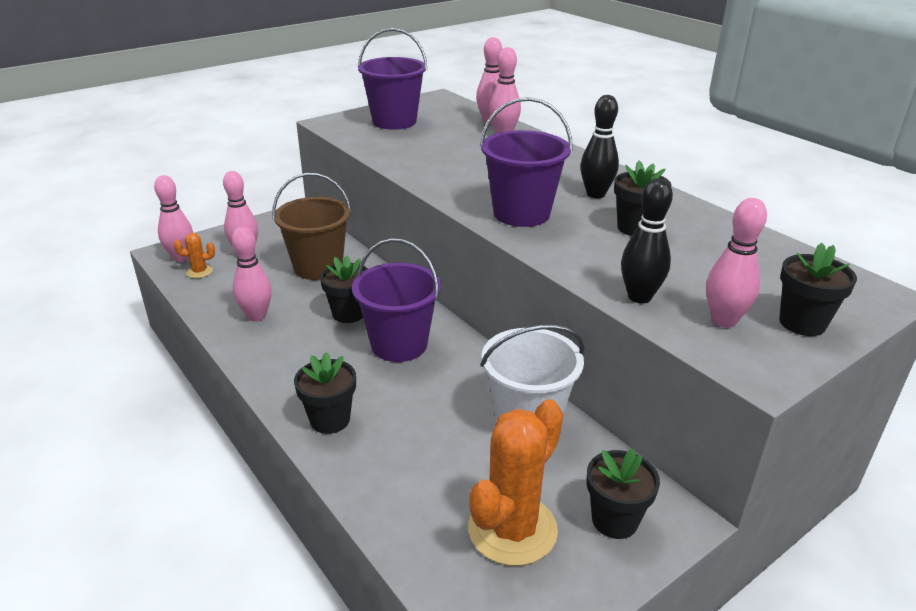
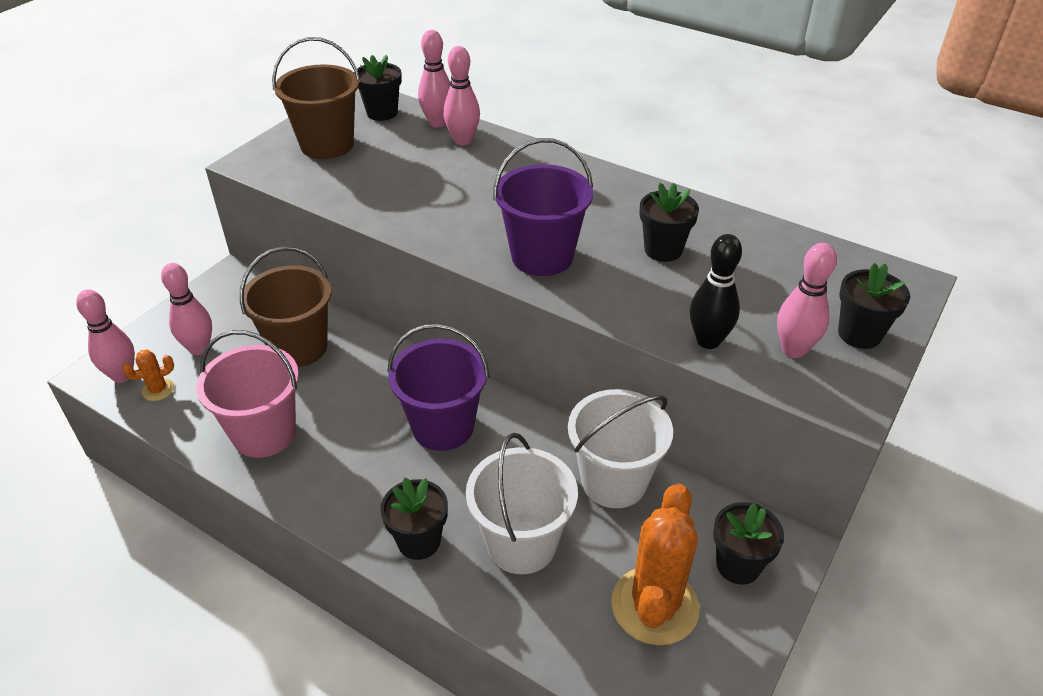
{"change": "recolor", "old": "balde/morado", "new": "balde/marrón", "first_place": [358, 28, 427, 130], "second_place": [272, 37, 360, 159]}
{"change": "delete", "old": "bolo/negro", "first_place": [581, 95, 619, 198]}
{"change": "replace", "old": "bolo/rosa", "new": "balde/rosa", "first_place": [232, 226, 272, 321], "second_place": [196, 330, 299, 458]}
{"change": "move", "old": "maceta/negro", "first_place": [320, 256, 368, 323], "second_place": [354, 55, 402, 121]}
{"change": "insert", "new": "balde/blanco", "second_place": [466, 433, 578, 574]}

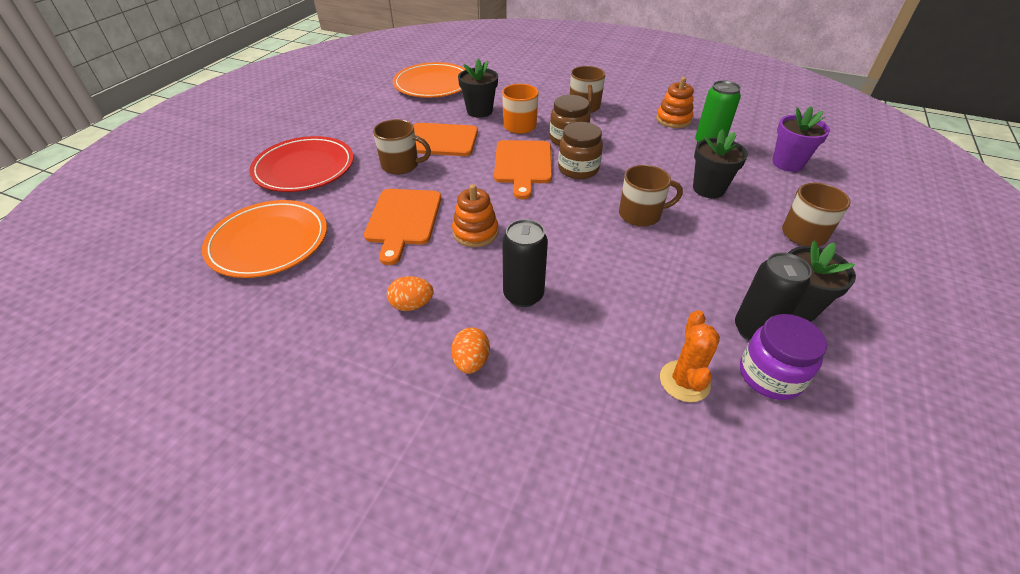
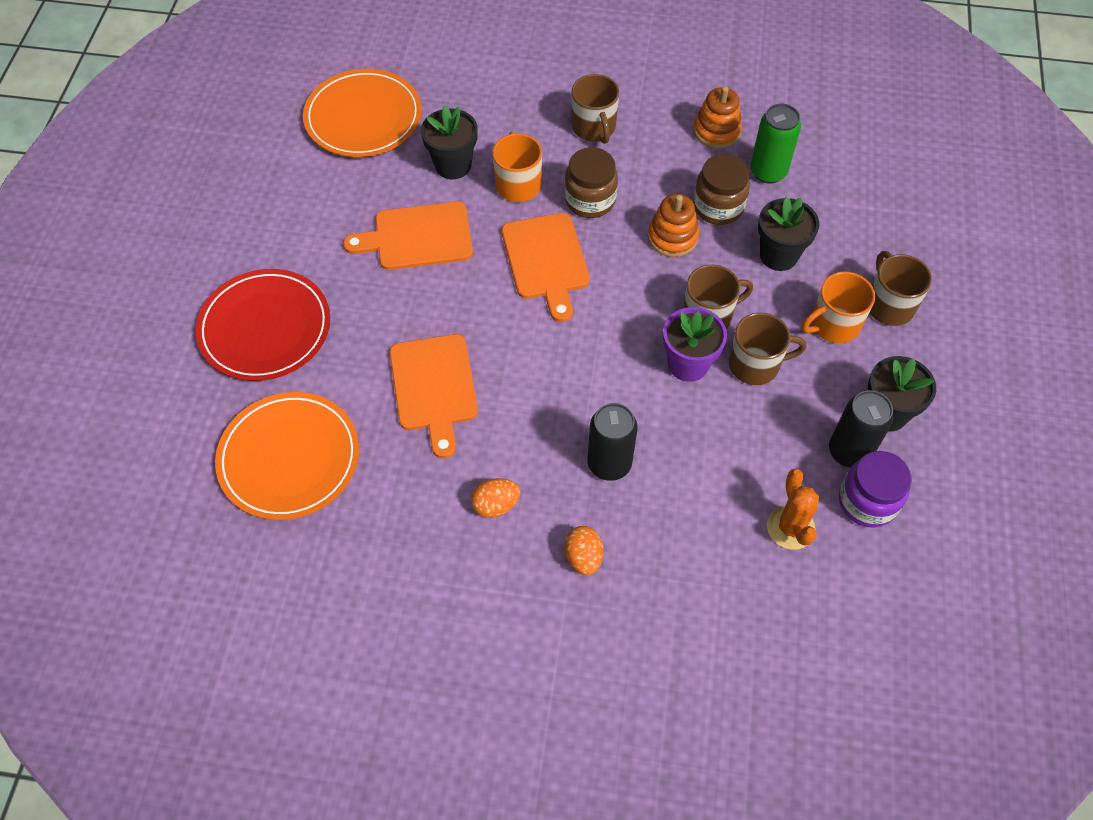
{"change": "move", "old": "maceta/morado", "first_place": [772, 107, 830, 172], "second_place": [663, 307, 727, 382]}
{"change": "move", "old": "taza/marrón", "first_place": [373, 119, 431, 175], "second_place": [729, 313, 806, 385]}
{"change": "move", "old": "tarro/marrón", "first_place": [558, 122, 603, 179], "second_place": [693, 154, 750, 225]}
{"change": "move", "old": "juguete apilable/naranja", "first_place": [452, 184, 498, 247], "second_place": [648, 194, 699, 257]}
{"change": "insert", "new": "taza/naranja", "second_place": [802, 272, 875, 343]}

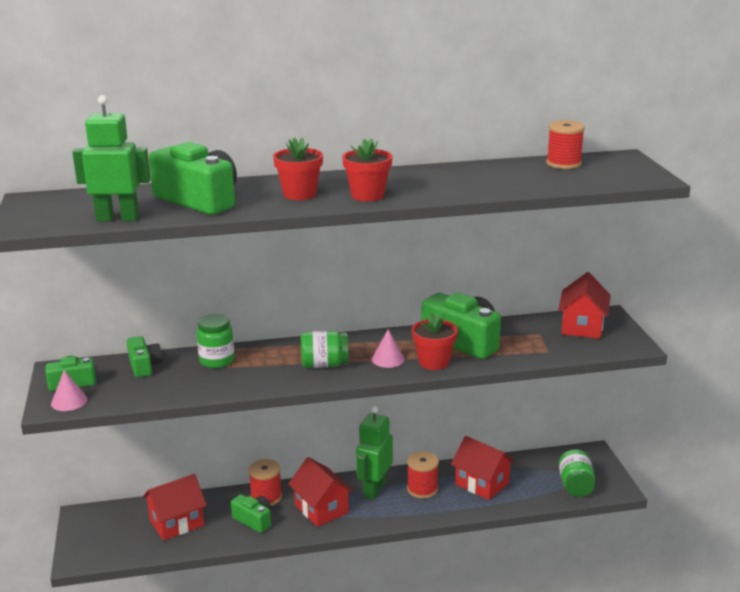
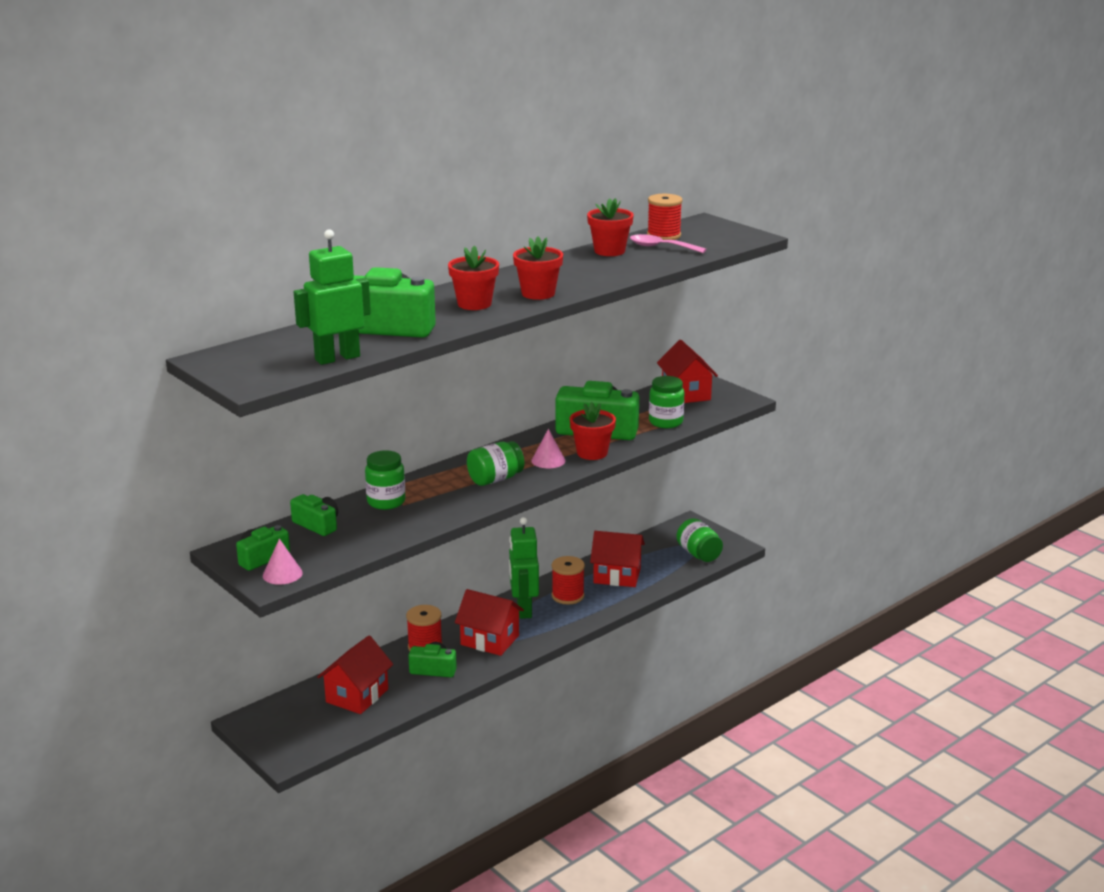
{"change": "insert", "new": "maceta/rojo", "second_place": [587, 198, 634, 256]}
{"change": "insert", "new": "cuchara/rosa", "second_place": [630, 234, 706, 253]}
{"change": "insert", "new": "tarro/verde", "second_place": [649, 376, 685, 428]}

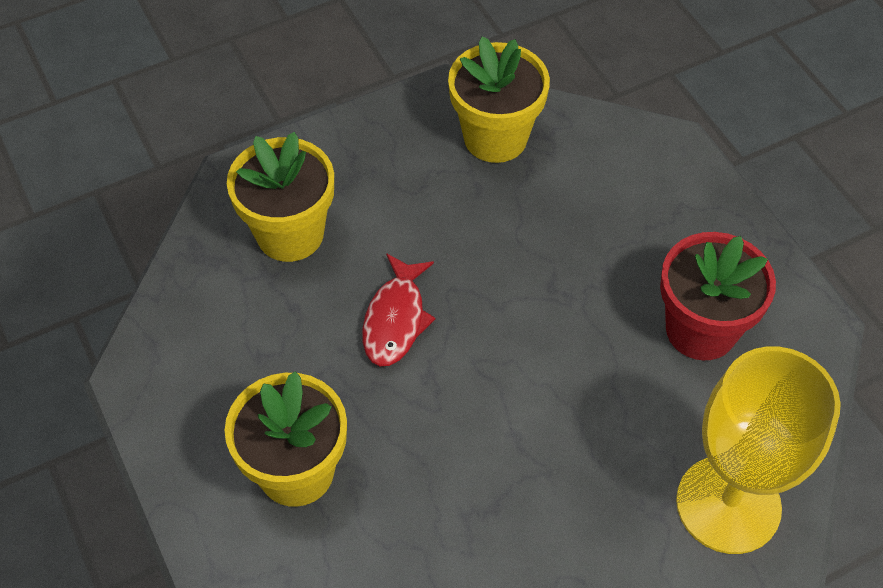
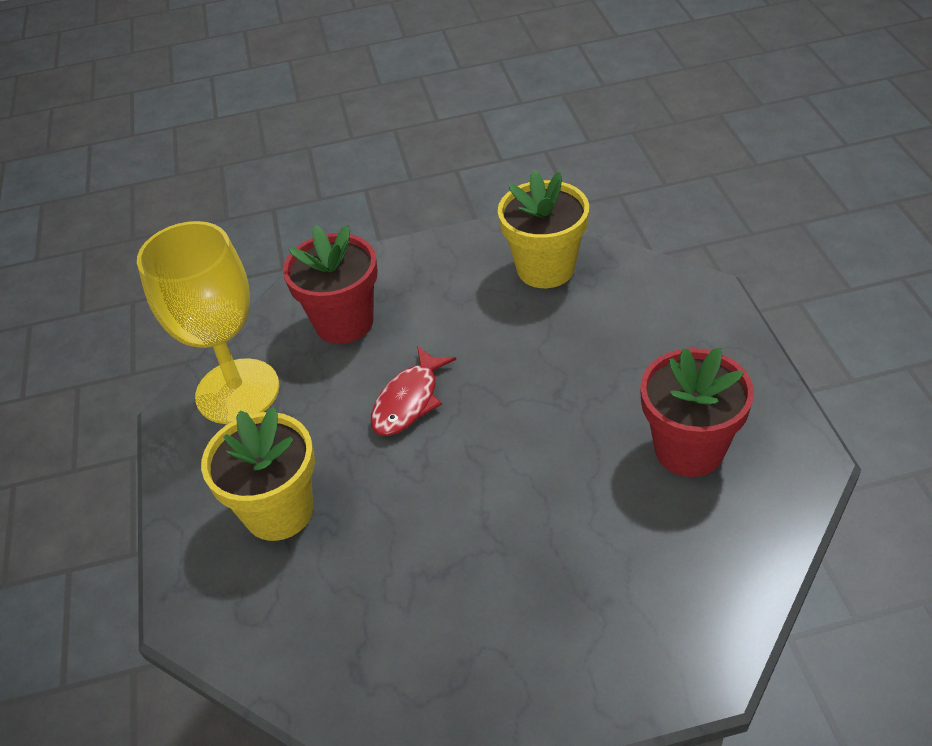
{"change": "recolor", "old": "maceta/amarillo", "new": "maceta/rojo", "first_place": [227, 132, 334, 262], "second_place": [283, 225, 378, 344]}
{"change": "move", "old": "copa/amarillo", "first_place": [676, 346, 841, 554], "second_place": [137, 221, 280, 424]}

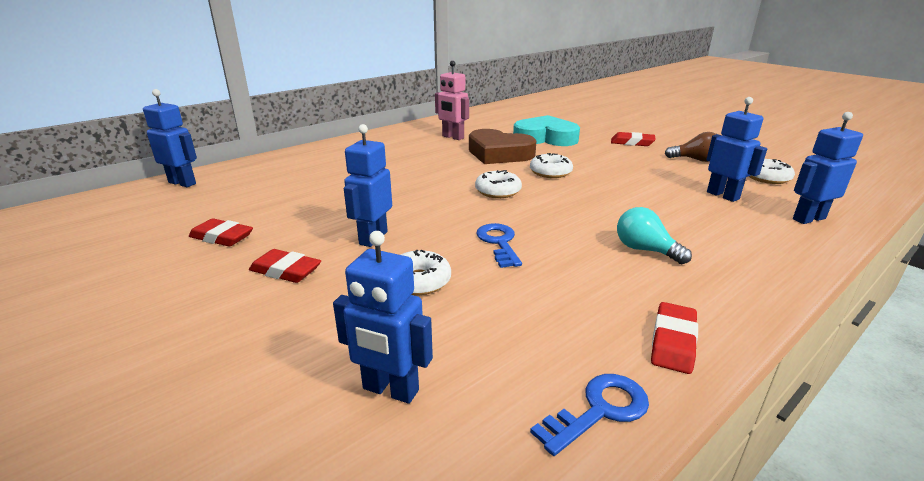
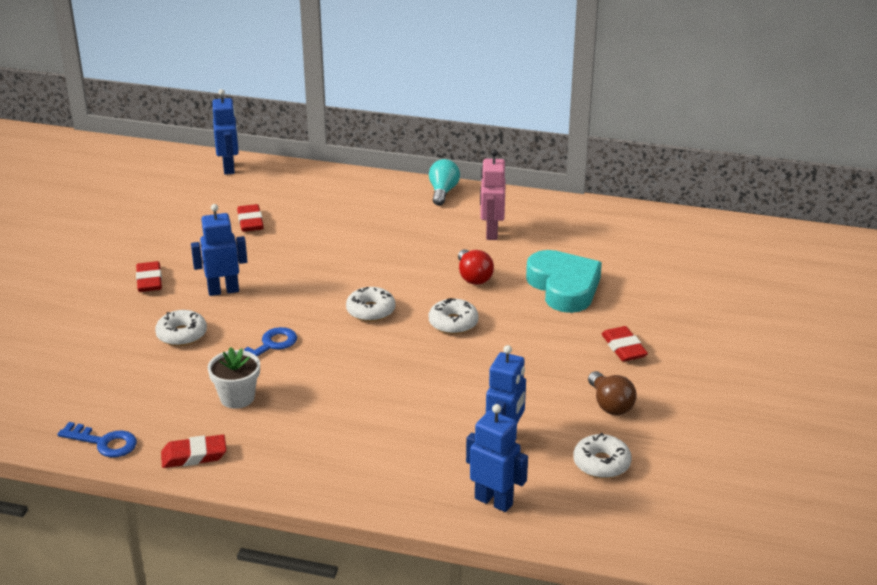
{"change": "replace", "old": "corazón/marrón", "new": "bombilla/rojo", "first_place": [469, 129, 536, 164], "second_place": [458, 249, 494, 285]}
{"change": "move", "old": "bombilla/turquesa", "first_place": [617, 207, 692, 264], "second_place": [429, 159, 460, 206]}
{"change": "move", "old": "goma de borrar/rojo", "first_place": [189, 218, 253, 247], "second_place": [237, 204, 264, 232]}
{"change": "delete", "old": "robot/azul", "first_place": [333, 231, 433, 404]}
{"change": "insert", "new": "maceta/blanco", "second_place": [208, 347, 260, 409]}

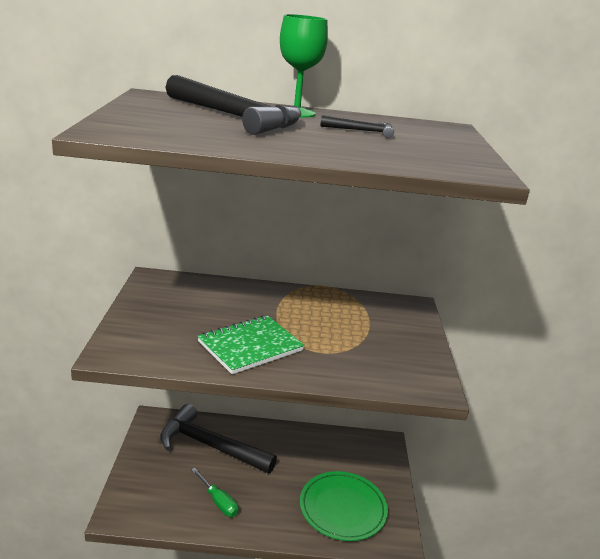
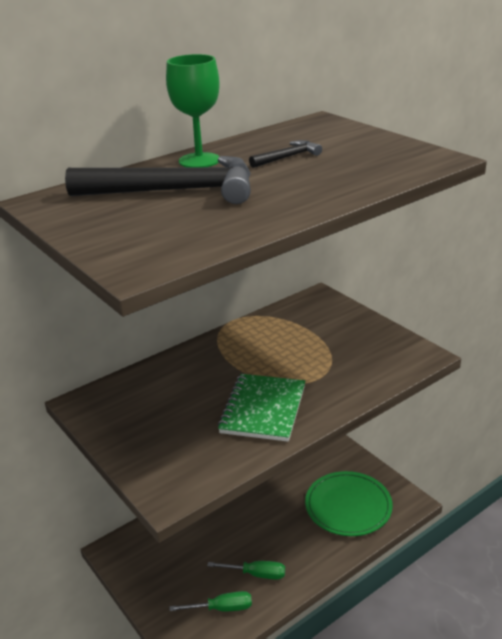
{"change": "delete", "old": "martillo/negro", "first_place": [160, 404, 277, 474]}
{"change": "insert", "new": "destornillador/verde", "second_place": [170, 591, 252, 611]}

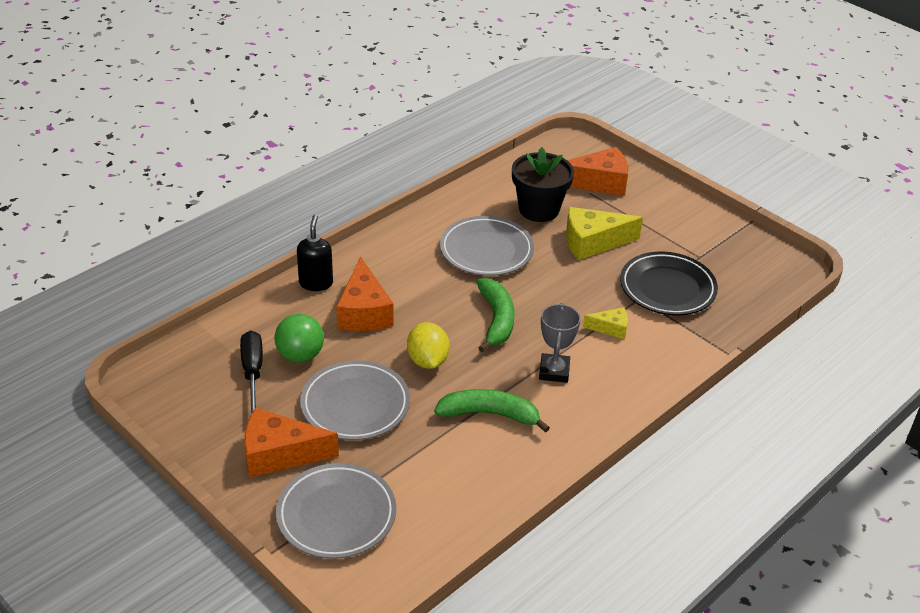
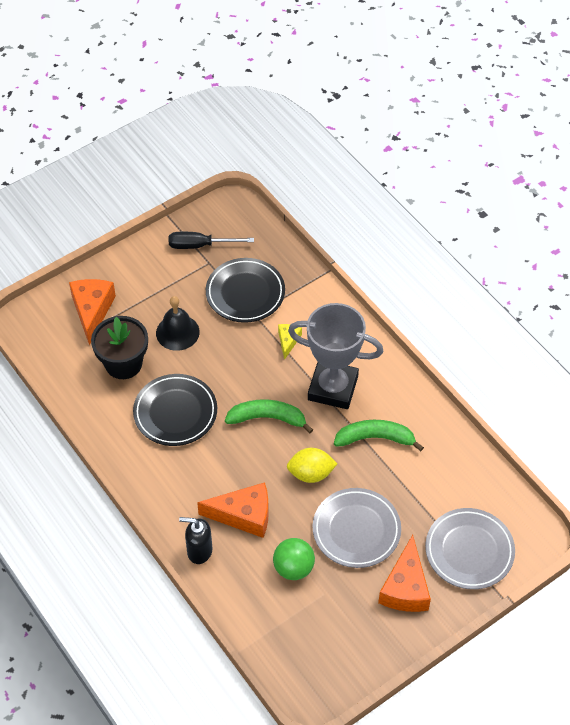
{"change": "replace", "old": "queso/amarillo", "new": "campana/negro", "first_place": [566, 207, 643, 260], "second_place": [156, 296, 200, 351]}
{"change": "recolor", "old": "plato/gris", "new": "plato/negro", "first_place": [440, 216, 534, 276], "second_place": [133, 374, 217, 446]}
{"change": "resize", "old": "trofeo/gris", "first_place": [539, 303, 581, 383], "second_place": [288, 303, 383, 409], "factor": 1.84}
{"change": "move", "old": "destornillador/negro", "first_place": [240, 330, 263, 416], "second_place": [169, 232, 254, 249]}
{"change": "rotate", "old": "plátano/verde", "first_place": [434, 389, 550, 433], "second_place": [334, 420, 424, 451], "degrees": 75}

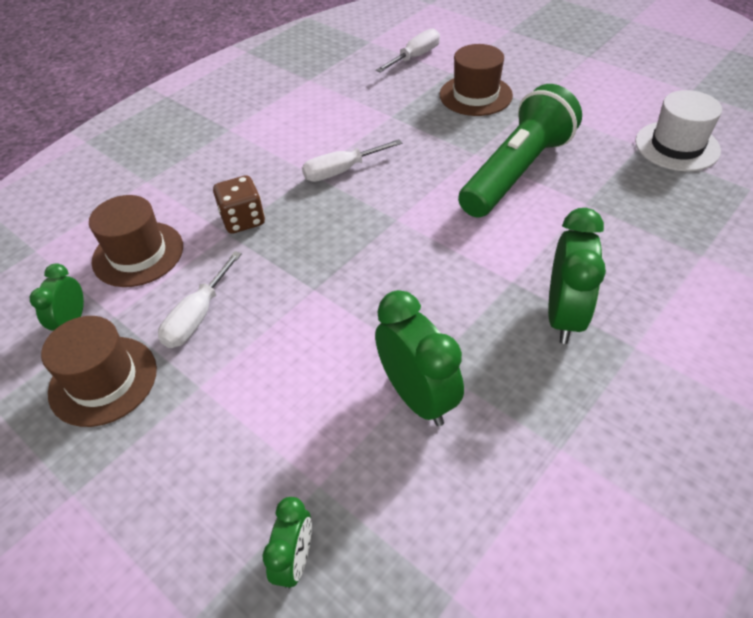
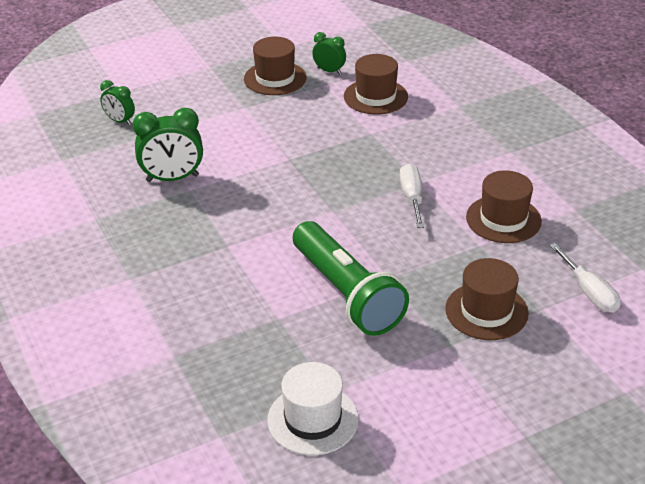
{"change": "delete", "old": "dado/marrón", "first_place": [213, 175, 265, 234]}
{"change": "delete", "old": "despertador/verde", "first_place": [548, 208, 606, 344]}
{"change": "delete", "old": "destornillador/blanco", "first_place": [158, 251, 242, 348]}
{"change": "insert", "new": "sombrero/marrón", "second_place": [466, 170, 542, 243]}

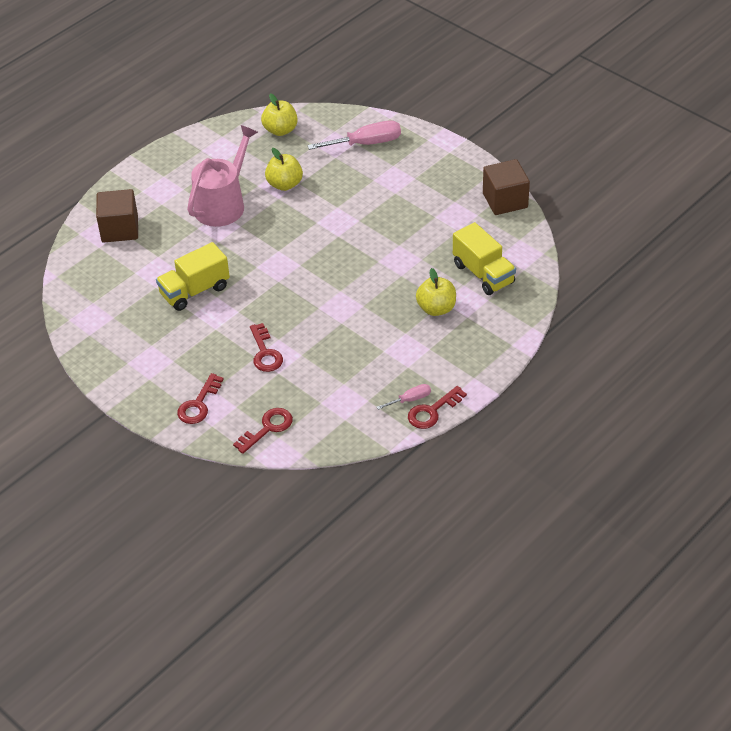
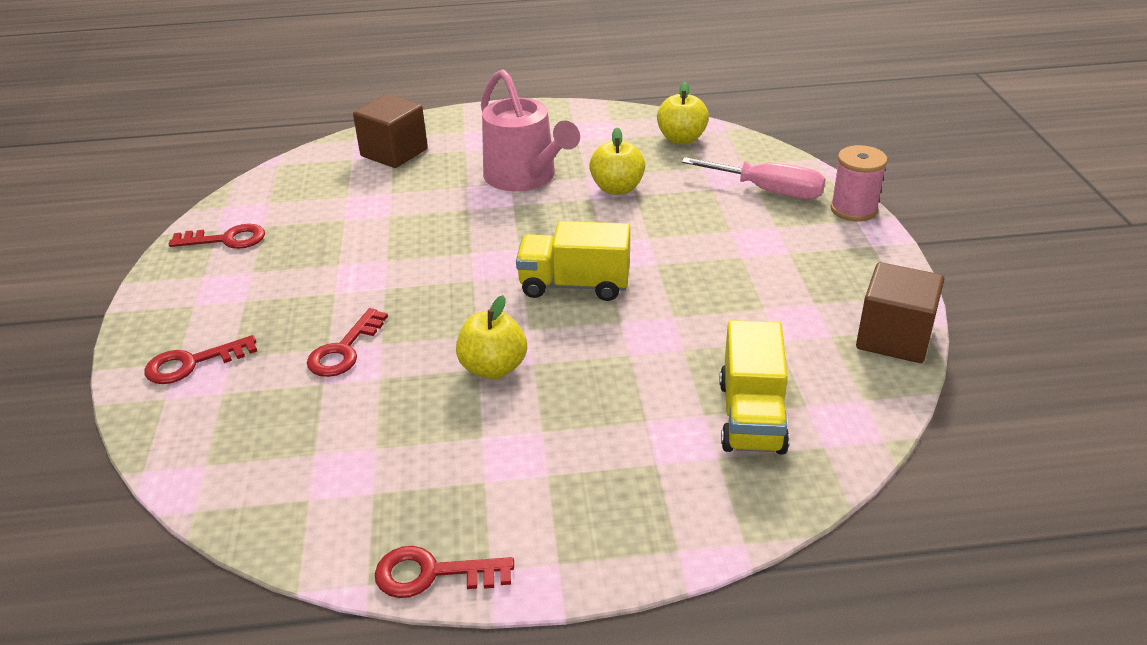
{"change": "rotate", "old": "regadera/rosa", "first_place": [187, 125, 258, 227], "second_place": [481, 69, 580, 191], "degrees": 75}
{"change": "move", "old": "camión/amarillo", "first_place": [156, 242, 230, 311], "second_place": [516, 221, 630, 301]}
{"change": "move", "old": "manzana/amarillo", "first_place": [416, 268, 456, 316], "second_place": [456, 295, 527, 379]}
{"change": "delete", "old": "destornillador/rosa", "first_place": [377, 384, 431, 410]}
{"change": "move", "old": "llave/rojo", "first_place": [233, 408, 293, 454], "second_place": [169, 224, 265, 249]}
{"change": "insert", "new": "carrete/rosa", "second_place": [830, 145, 888, 221]}

